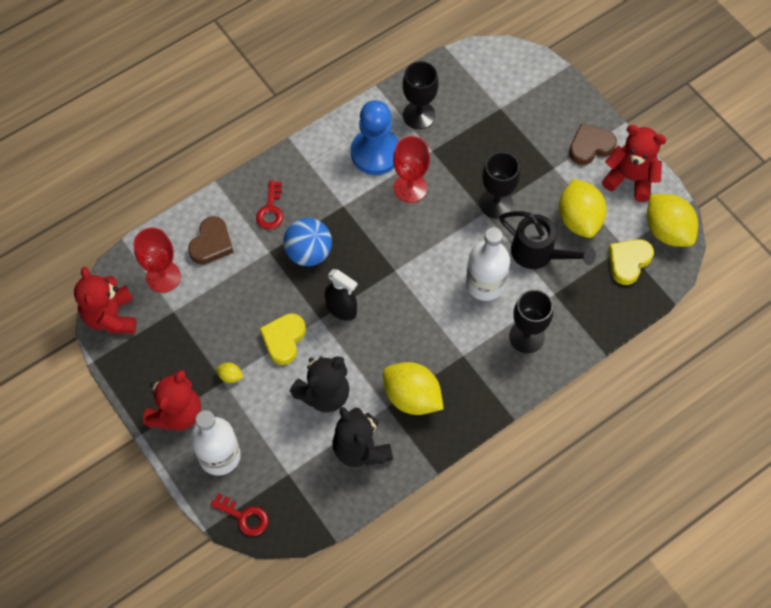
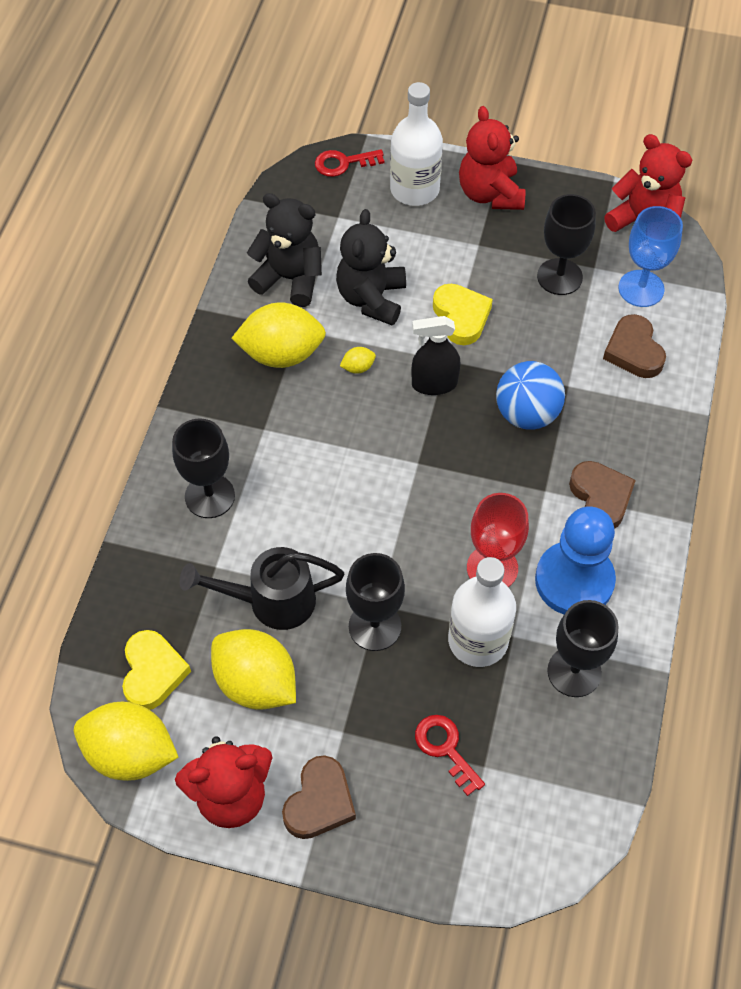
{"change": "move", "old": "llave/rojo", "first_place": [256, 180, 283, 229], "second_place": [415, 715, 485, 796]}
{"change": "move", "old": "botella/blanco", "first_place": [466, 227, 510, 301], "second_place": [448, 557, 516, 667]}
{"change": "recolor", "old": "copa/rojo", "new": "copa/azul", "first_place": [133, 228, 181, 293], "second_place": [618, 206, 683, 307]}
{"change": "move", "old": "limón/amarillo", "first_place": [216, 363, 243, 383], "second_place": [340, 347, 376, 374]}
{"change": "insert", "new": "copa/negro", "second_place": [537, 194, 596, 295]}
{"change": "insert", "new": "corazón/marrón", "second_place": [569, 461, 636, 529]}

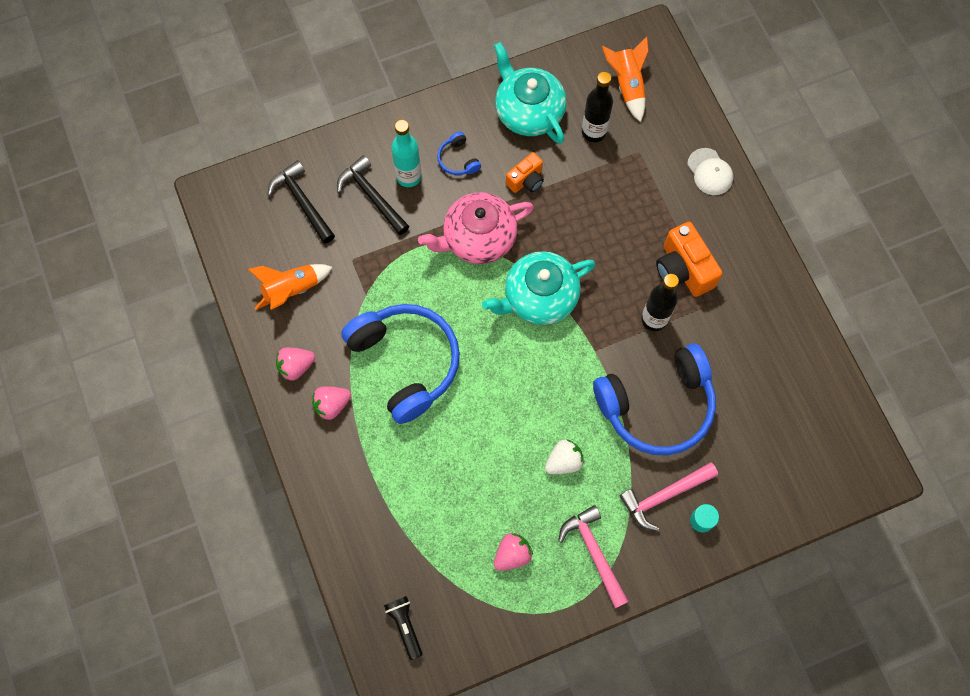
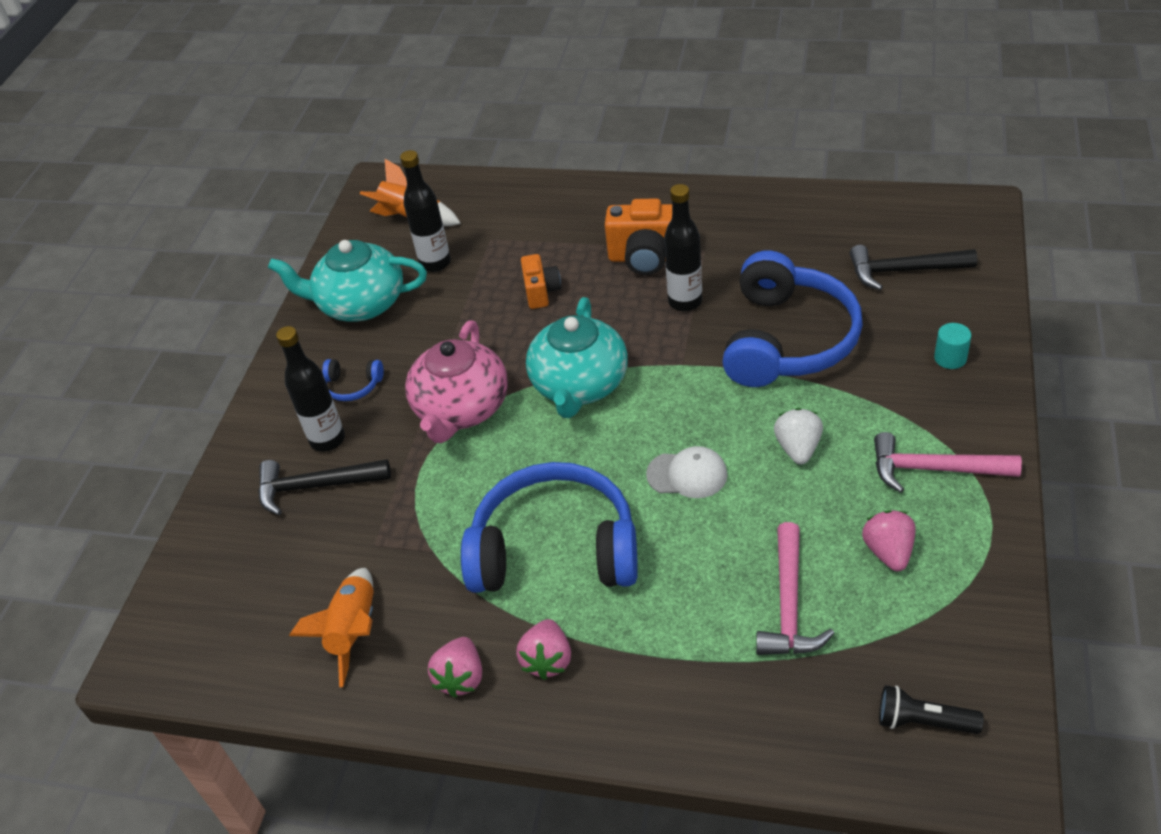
{"change": "recolor", "old": "botella/turquesa", "new": "botella/negro", "first_place": [391, 120, 422, 187], "second_place": [276, 326, 345, 452]}
{"change": "move", "old": "gorra/blanco", "first_place": [687, 148, 733, 195], "second_place": [646, 446, 728, 498]}
{"change": "move", "old": "cámara/naranja", "first_place": [506, 152, 544, 193], "second_place": [521, 254, 561, 309]}
{"change": "move", "old": "martillo/negro", "first_place": [268, 160, 335, 244], "second_place": [850, 245, 977, 290]}
{"change": "move", "old": "martillo/rosa", "first_place": [619, 462, 718, 531], "second_place": [756, 522, 834, 655]}

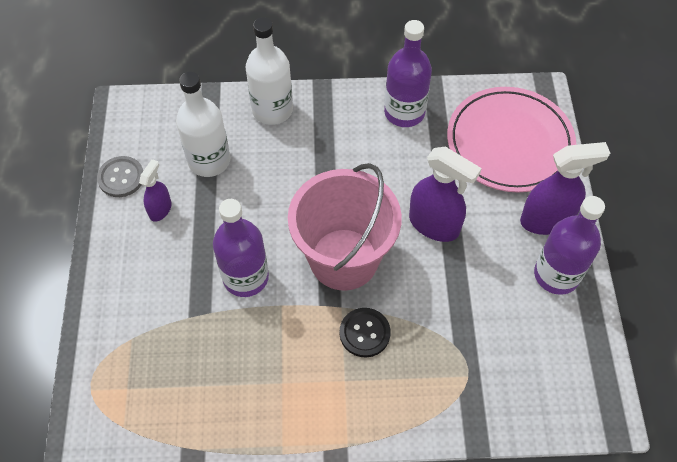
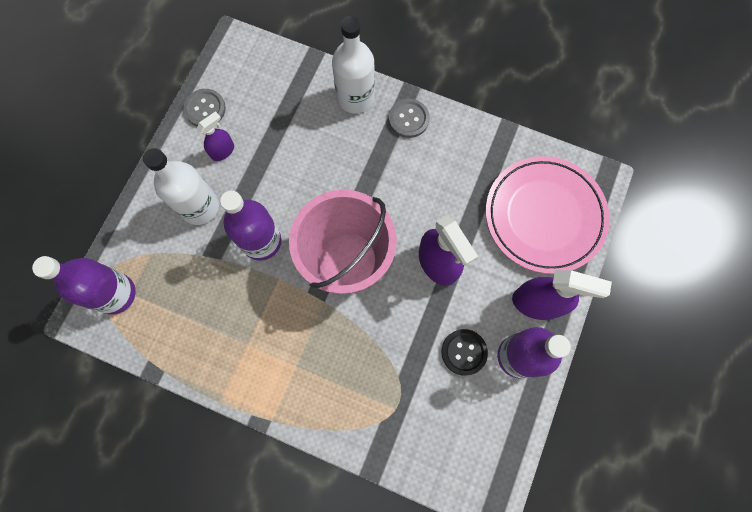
{"change": "move", "old": "botella/morado", "first_place": [384, 20, 432, 127], "second_place": [32, 256, 136, 315]}
{"change": "move", "old": "botella/blanco", "first_place": [176, 72, 230, 177], "second_place": [143, 148, 219, 225]}
{"change": "move", "old": "botón/negro", "first_place": [340, 308, 391, 358], "second_place": [442, 329, 488, 376]}
{"change": "insert", "new": "botón/gris", "second_place": [389, 99, 430, 138]}

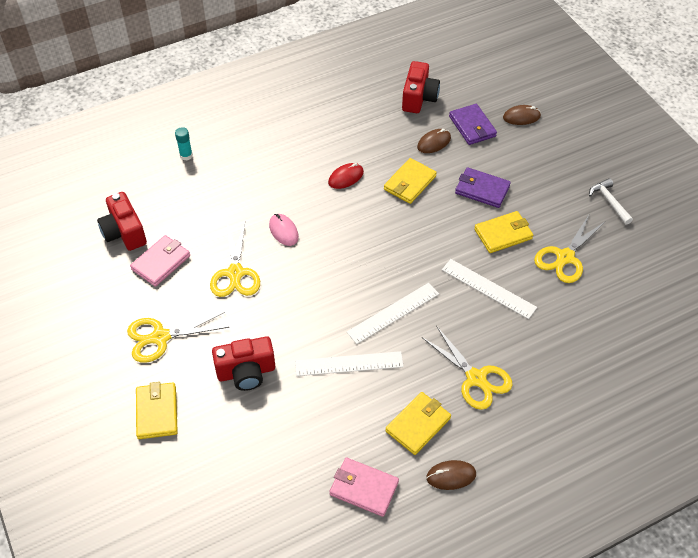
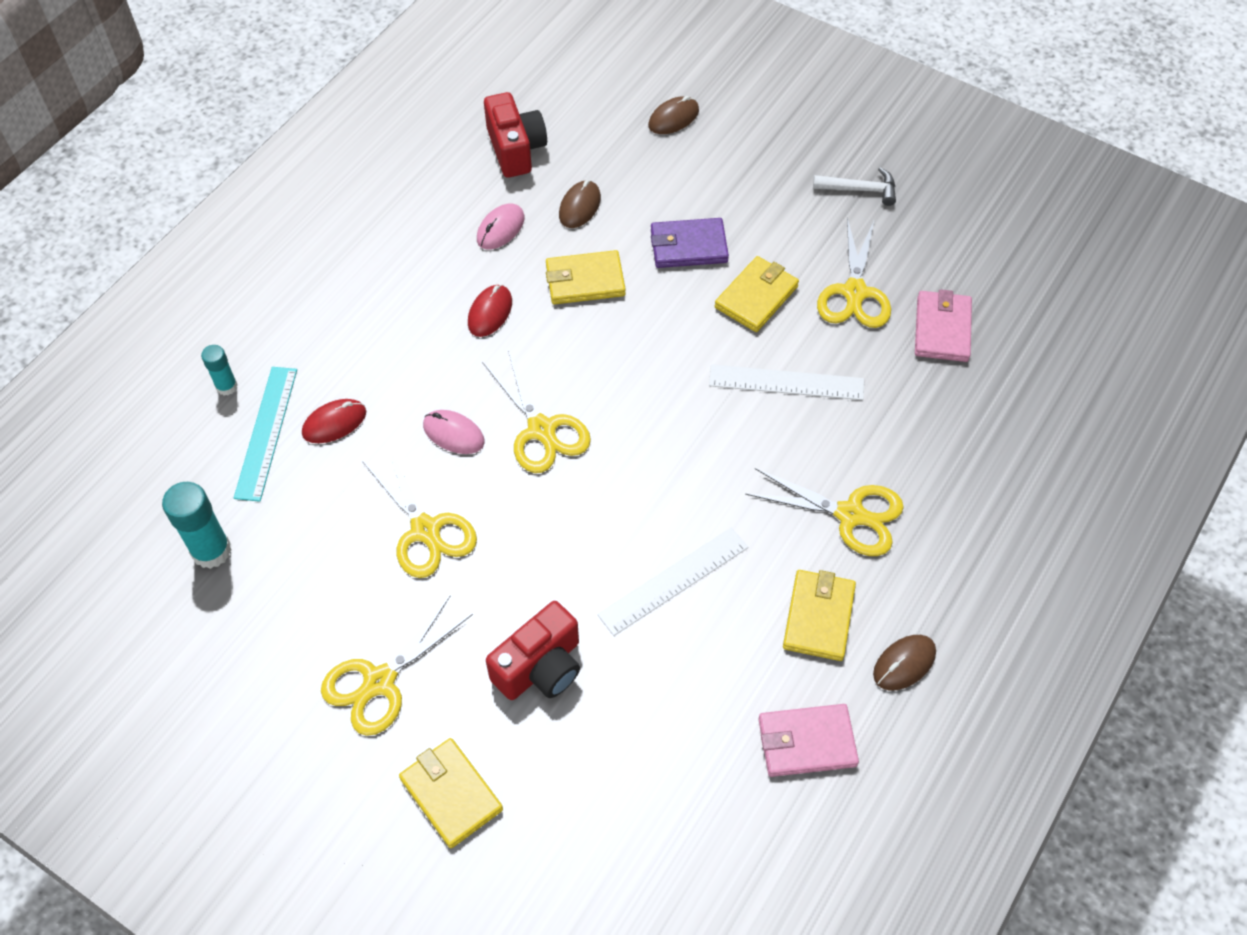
{"change": "delete", "old": "cartera/morado", "first_place": [449, 104, 497, 145]}
{"change": "rotate", "old": "cartera/amarillo", "first_place": [384, 158, 437, 204], "second_place": [546, 250, 626, 304], "degrees": 75}
{"change": "rotate", "old": "martillo/blanco", "first_place": [589, 178, 633, 225], "second_place": [813, 167, 896, 206], "degrees": 150}
{"change": "replace", "old": "cámara/rojo", "new": "barra de pegamento/turquesa", "first_place": [97, 192, 147, 251], "second_place": [162, 482, 232, 569]}
{"change": "move", "old": "cartera/rosa", "first_place": [130, 235, 190, 287], "second_place": [915, 289, 972, 362]}
{"change": "delete", "old": "regla/blanco", "first_place": [347, 283, 439, 344]}
{"change": "insert", "new": "ratón/rosa", "second_place": [477, 204, 525, 249]}
{"change": "insert", "new": "tijeras/amarillo", "second_place": [482, 350, 591, 473]}
{"change": "insert", "new": "regla/turquesa", "second_place": [234, 367, 297, 502]}
{"change": "insert", "new": "ratón/rojo", "second_place": [302, 399, 366, 443]}

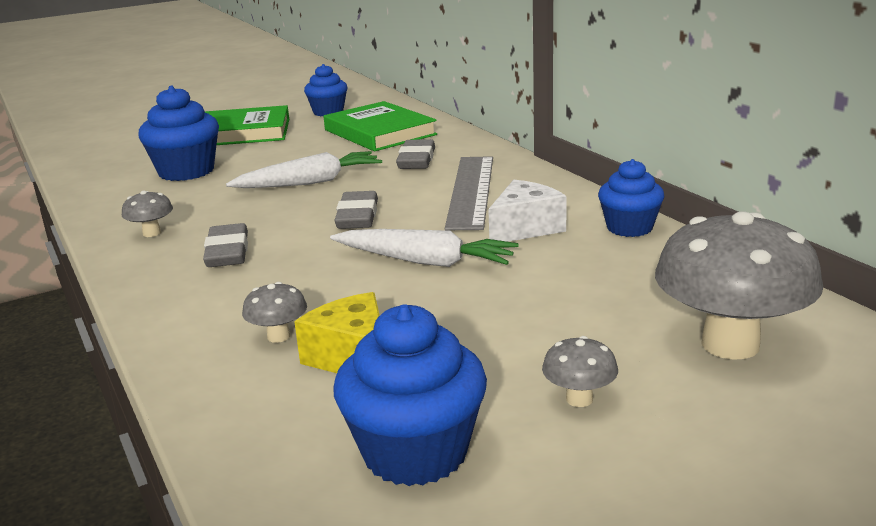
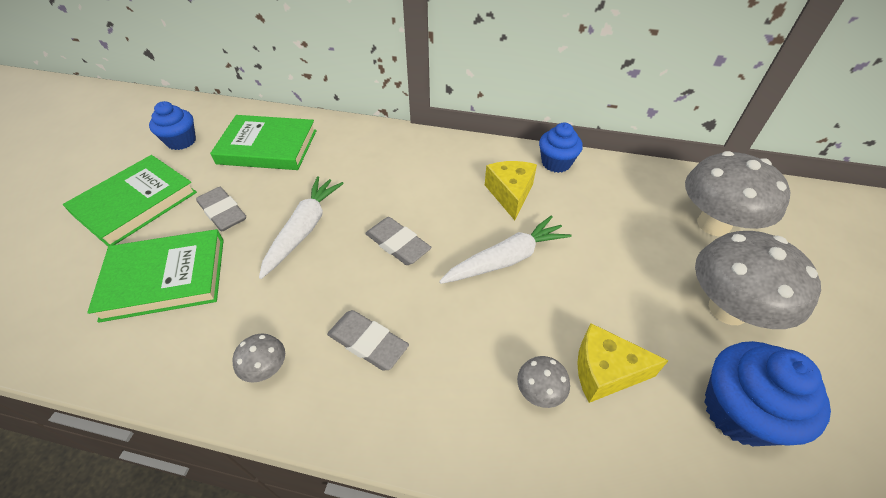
{"change": "replace", "old": "magdalena/azul", "new": "libro/verde", "first_place": [138, 86, 219, 181], "second_place": [87, 229, 224, 323]}
{"change": "move", "old": "goma de borrar/gris", "first_place": [396, 139, 435, 169], "second_place": [196, 187, 246, 232]}
{"change": "delete", "old": "regla/gris", "first_place": [445, 156, 493, 230]}
{"change": "recolor", "old": "queso/blanco", "new": "queso/amarillo", "first_place": [488, 180, 567, 242], "second_place": [485, 161, 537, 220]}
{"change": "resize", "old": "seta/gris", "first_place": [542, 336, 618, 407], "second_place": [695, 231, 821, 329], "factor": 2.27}

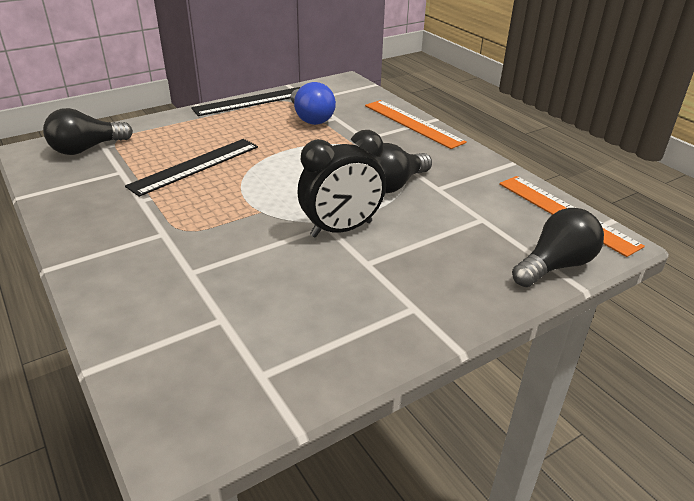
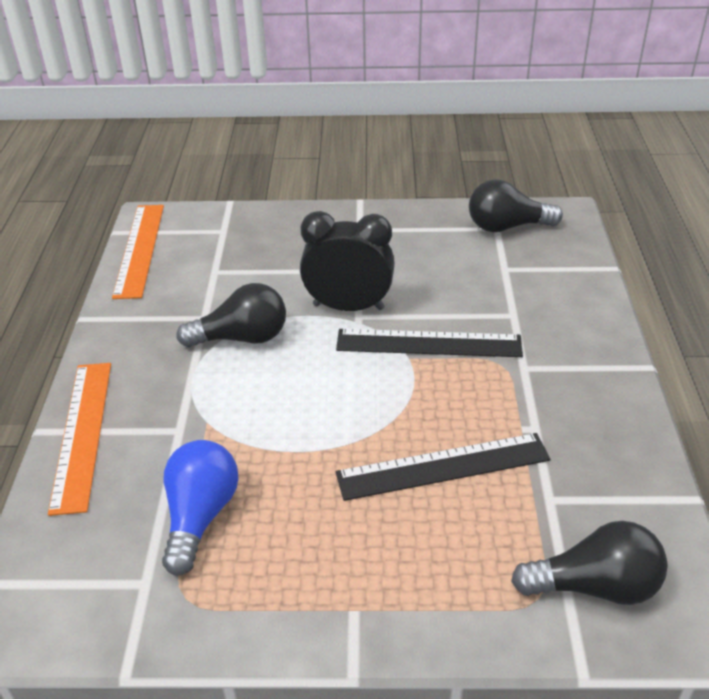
{"change": "move", "old": "regla/negro", "first_place": [191, 87, 300, 116], "second_place": [336, 329, 523, 357]}
{"change": "move", "old": "bombilla/negro", "first_place": [512, 208, 604, 287], "second_place": [469, 179, 563, 232]}

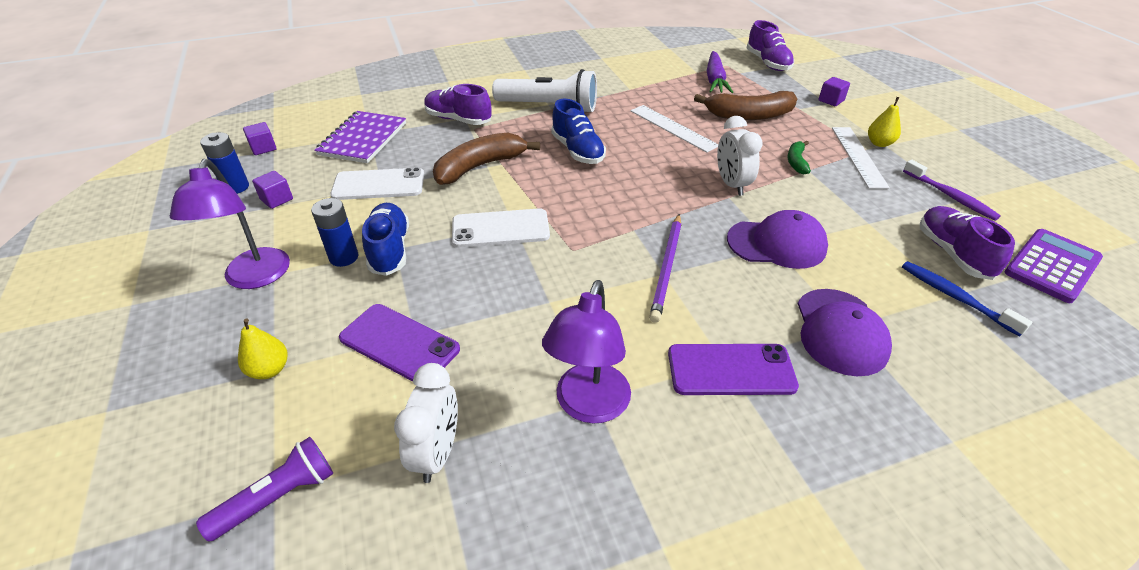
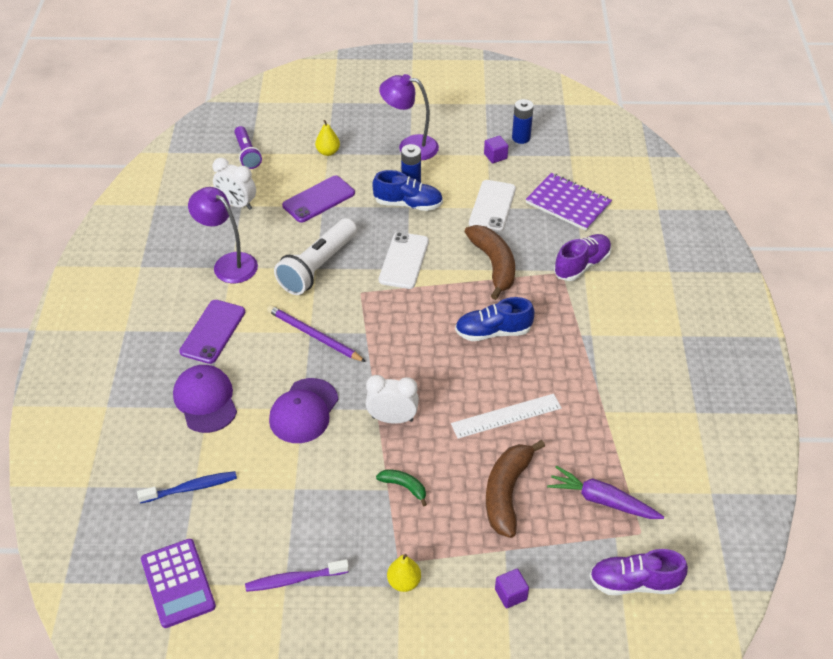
{"change": "move", "old": "lámpara de mano/blanco", "first_place": [492, 69, 597, 112], "second_place": [274, 218, 357, 295]}
{"change": "delete", "old": "cubo/morado", "first_place": [243, 122, 276, 155]}
{"change": "delete", "old": "regla/blanco", "first_place": [832, 127, 890, 189]}
{"change": "delete", "old": "zapato/morado", "first_place": [920, 206, 1015, 280]}
{"change": "rotate", "old": "gorra/morado", "first_place": [797, 289, 892, 376], "second_place": [173, 365, 237, 433], "degrees": 45}

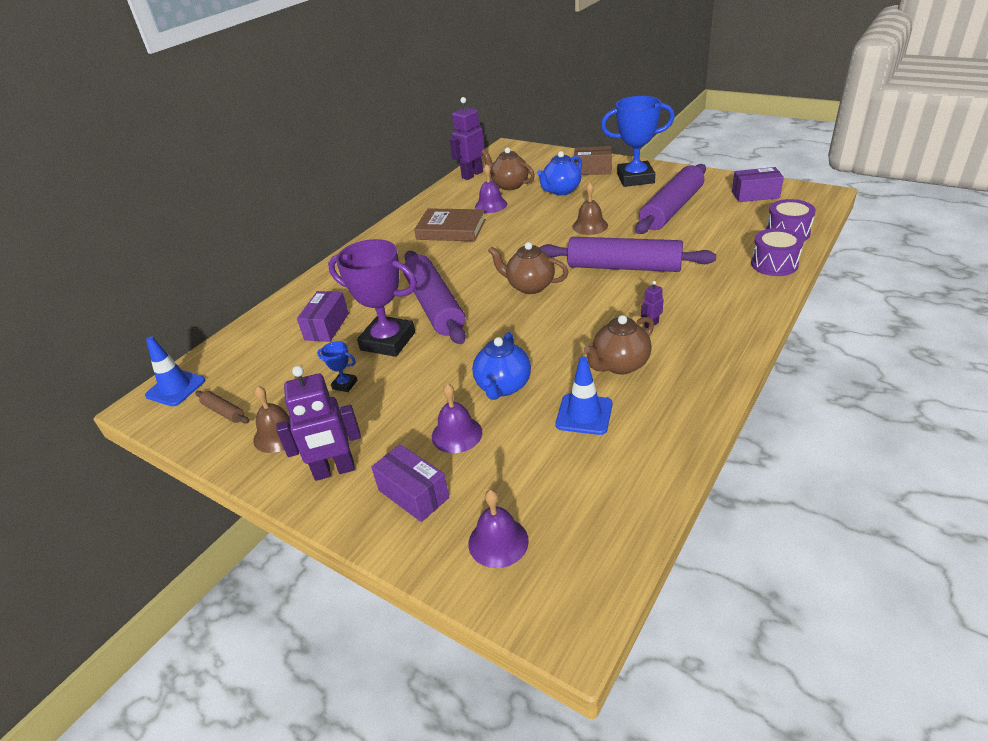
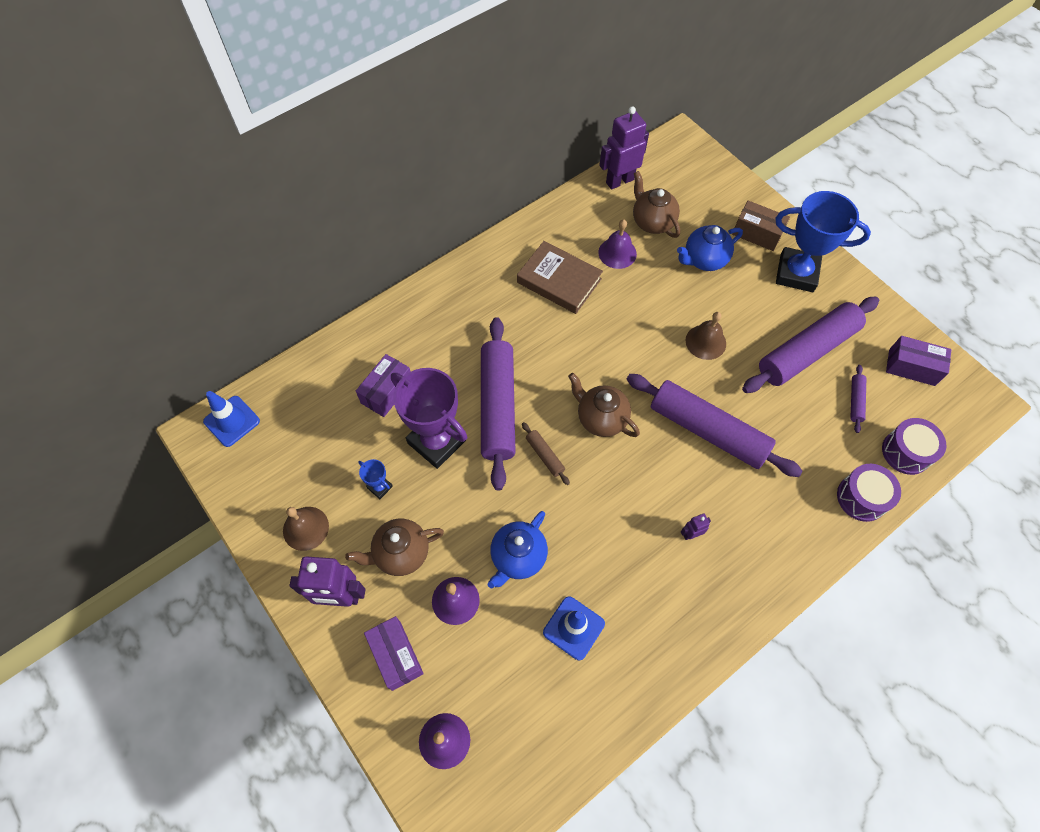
{"change": "move", "old": "tetera/marrón", "first_place": [584, 315, 654, 374], "second_place": [345, 519, 444, 576]}
{"change": "move", "old": "rodillo/marrón", "first_place": [195, 391, 249, 423], "second_place": [522, 422, 570, 485]}
{"change": "insert", "new": "rodillo/morado", "second_place": [850, 365, 866, 433]}

